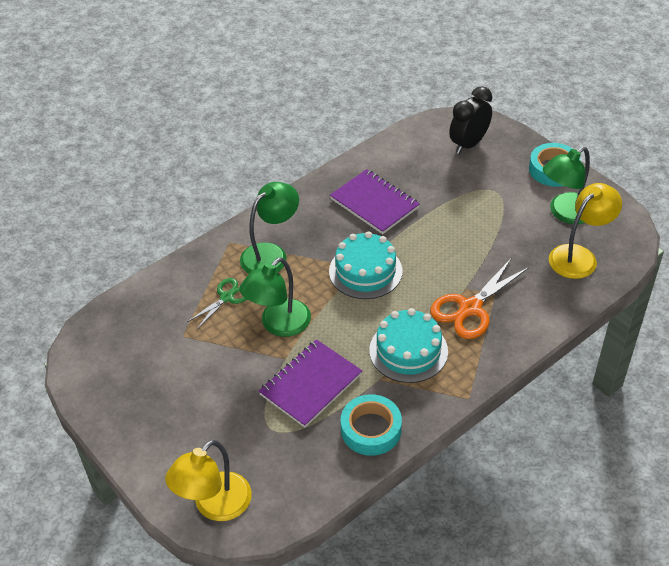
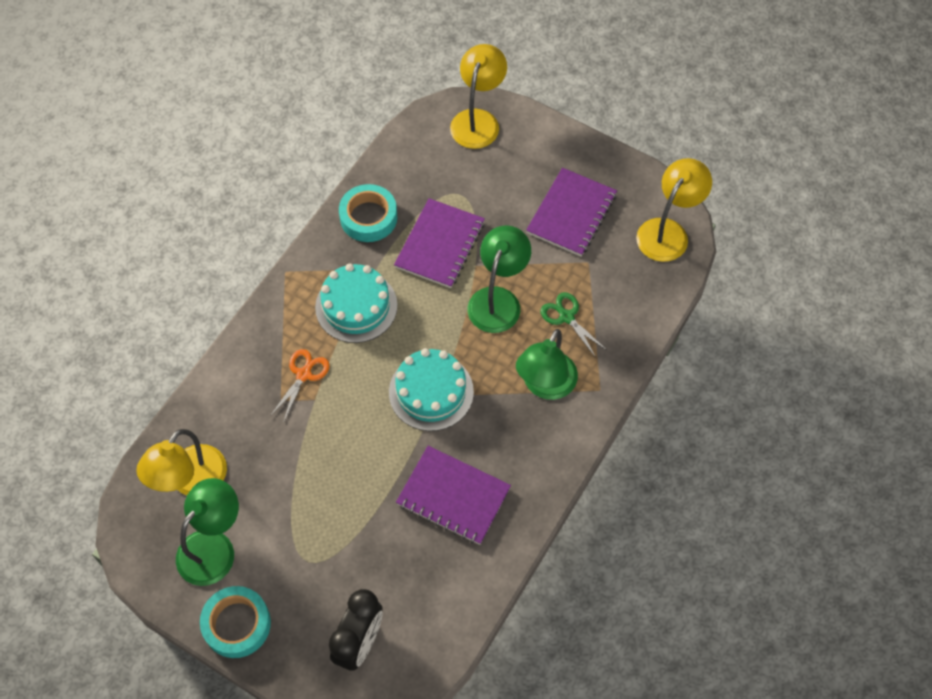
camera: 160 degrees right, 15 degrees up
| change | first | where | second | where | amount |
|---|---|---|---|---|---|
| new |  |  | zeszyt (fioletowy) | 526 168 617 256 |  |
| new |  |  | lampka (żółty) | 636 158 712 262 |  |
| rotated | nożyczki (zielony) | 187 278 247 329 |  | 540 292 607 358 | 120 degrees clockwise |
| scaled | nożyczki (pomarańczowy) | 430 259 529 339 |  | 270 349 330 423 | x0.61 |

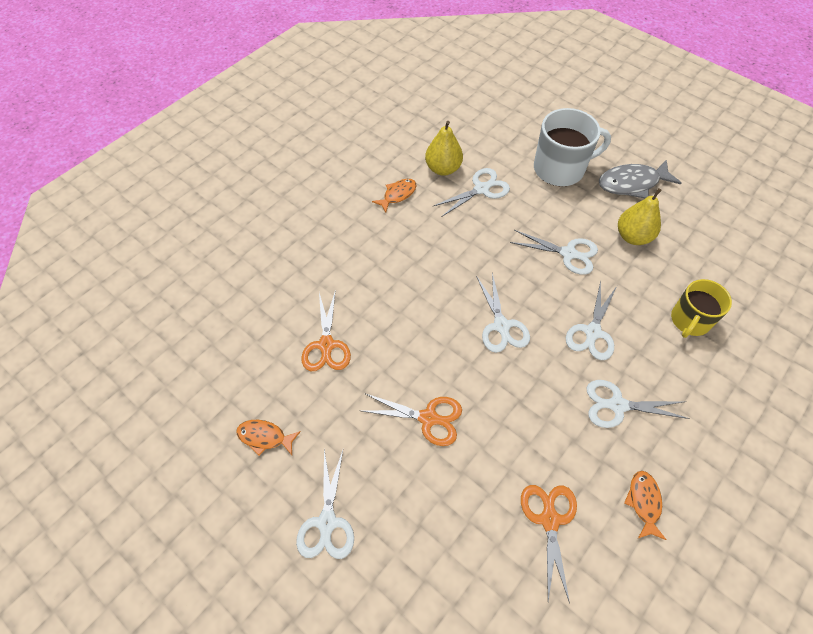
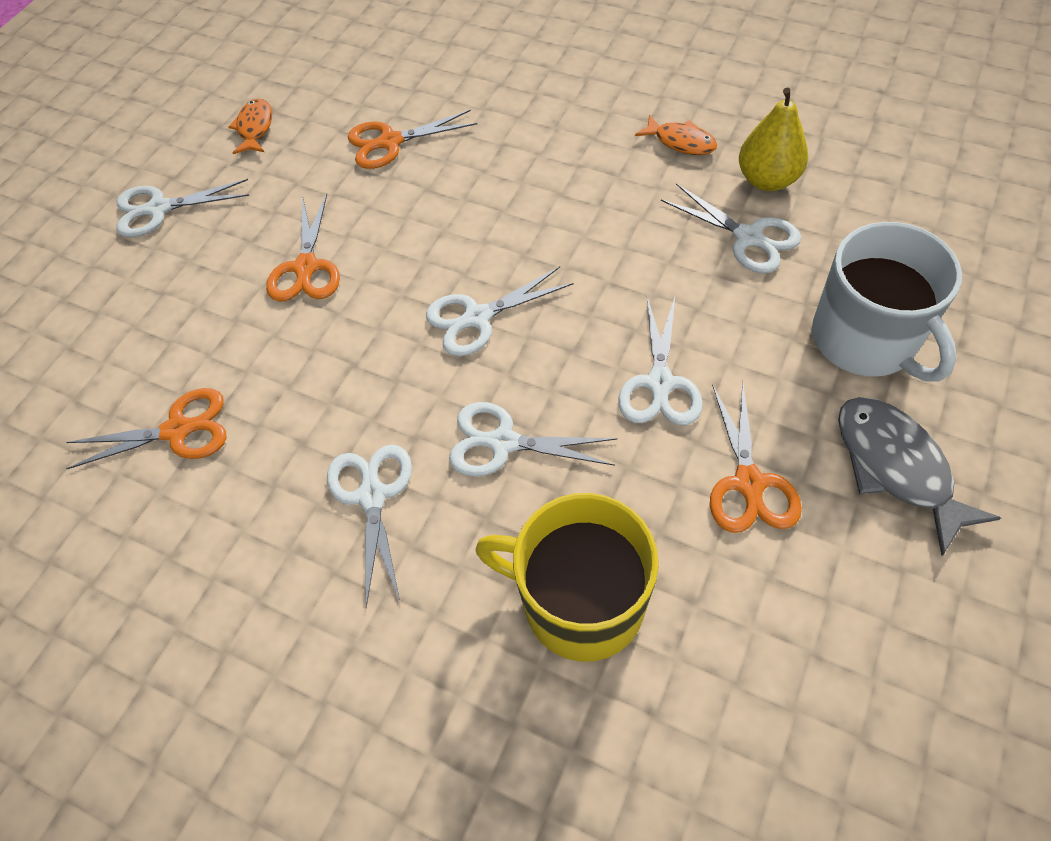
camera: 80 degrees right, 0 degrees up
| change | first | where | second | where | amount |
|---|---|---|---|---|---|
| gone | ryba (pomarańczowy) | 624 471 666 540 |  |  |  |
| swapped | gruszka (żółty) | 618 188 662 245 | nożyczki (pomarańczowy) | 710 382 802 533 |  |
| scaled | kubek (żółty) | 671 279 732 338 |  | 475 493 659 662 | x1.51 |

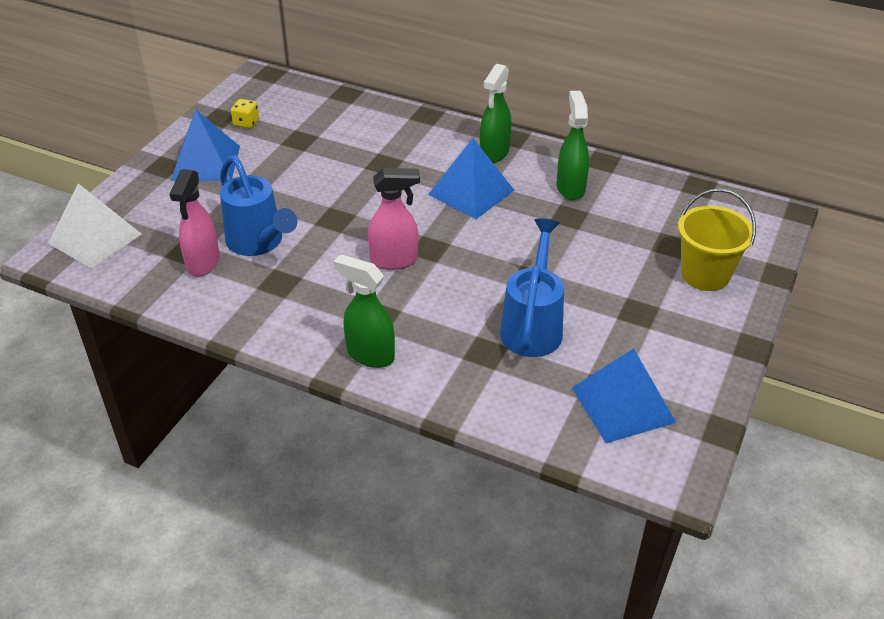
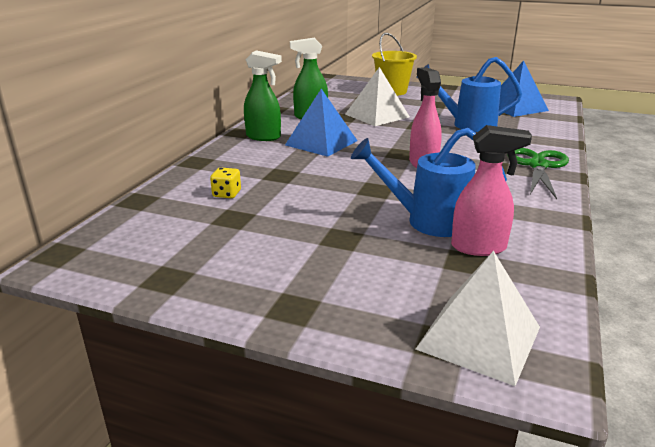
camera: 95 degrees left, 15 degrees down
| change | first | where | second | where | amount |
|---|---|---|---|---|---|
| gone | piramida (niebieski) | 171 110 240 181 |  |  |  |
| new |  |  | piramida (biały) | 345 67 410 126 |  |
| shifted | kostka do gry (żółty) | 231 99 259 128 |  | 210 167 241 198 |  |
| swapped | spryskiwacz (zielony) | 334 254 395 368 | nożyczki (zielony) | 507 148 569 199 |  |
| rotated | konewka (niebieski) | 220 155 297 256 |  | 351 128 507 237 | 135 degrees counterclockwise |

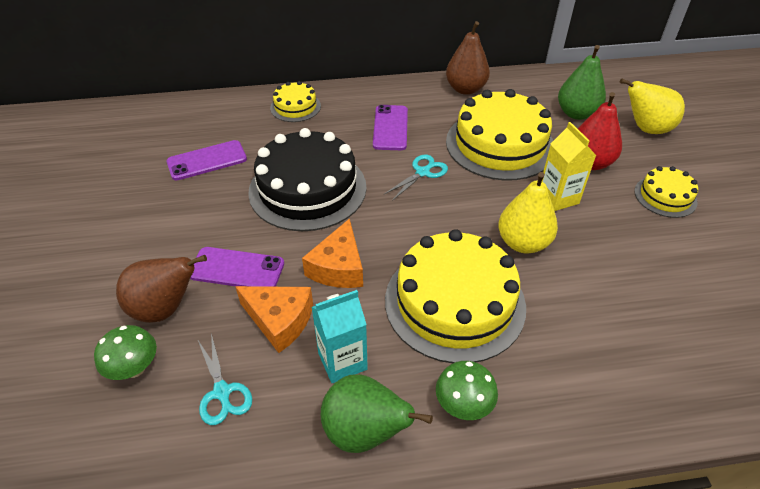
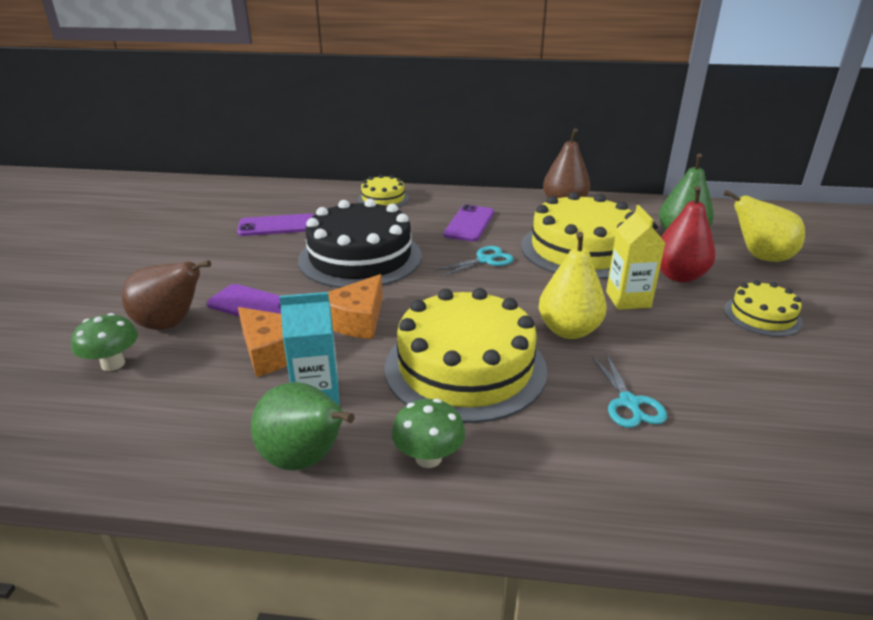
camera: 15 degrees right, 15 degrees down
| change | first | where | second | where | amount |
|---|---|---|---|---|---|
| shifted | nożyczki (turkusowy) | 198 333 252 425 |  | 591 353 667 428 |  |

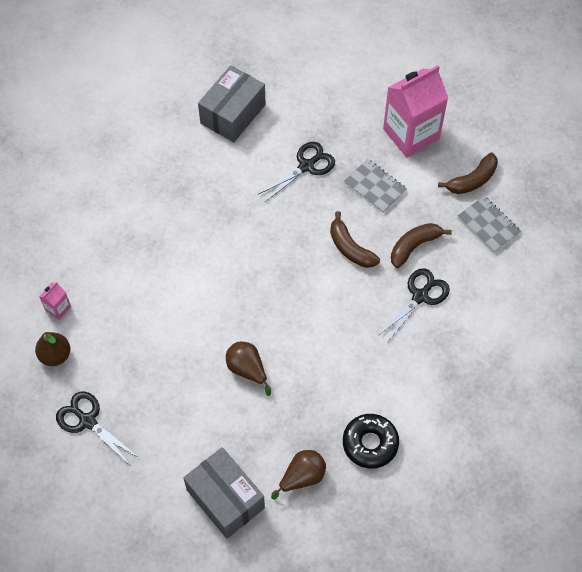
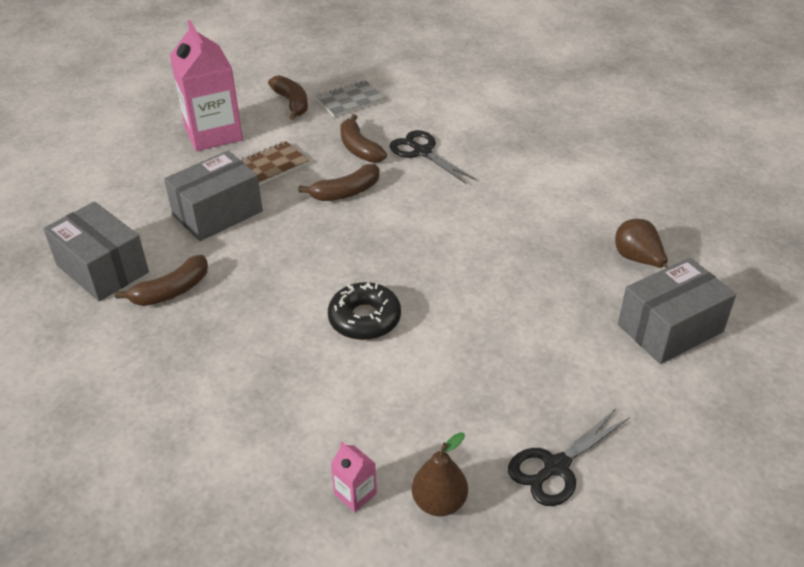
camera: 80 degrees left, 20 degrees down
| change | first | where | second | where | amount |
|---|---|---|---|---|---|
| gone | gruszka (brązowy) | 226 342 271 396 |  |  |  |
| new |  |  | banan (brązowy) | 115 255 208 306 |  |
| shifted | donut (czarny) | 343 414 399 469 |  | 328 282 401 340 |  |
| swapped | nożyczki (czarny) | 259 142 335 202 | pudełko (szary) | 164 151 263 241 |  |
| repainted | zeszyt (szary) | 344 159 407 213 | zeszyt (brązowy) | 241 141 309 185 |  |

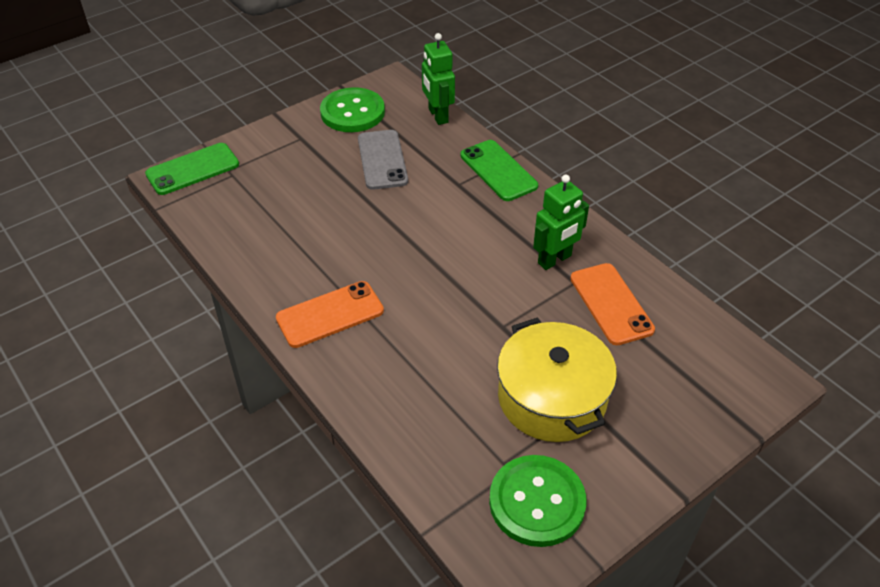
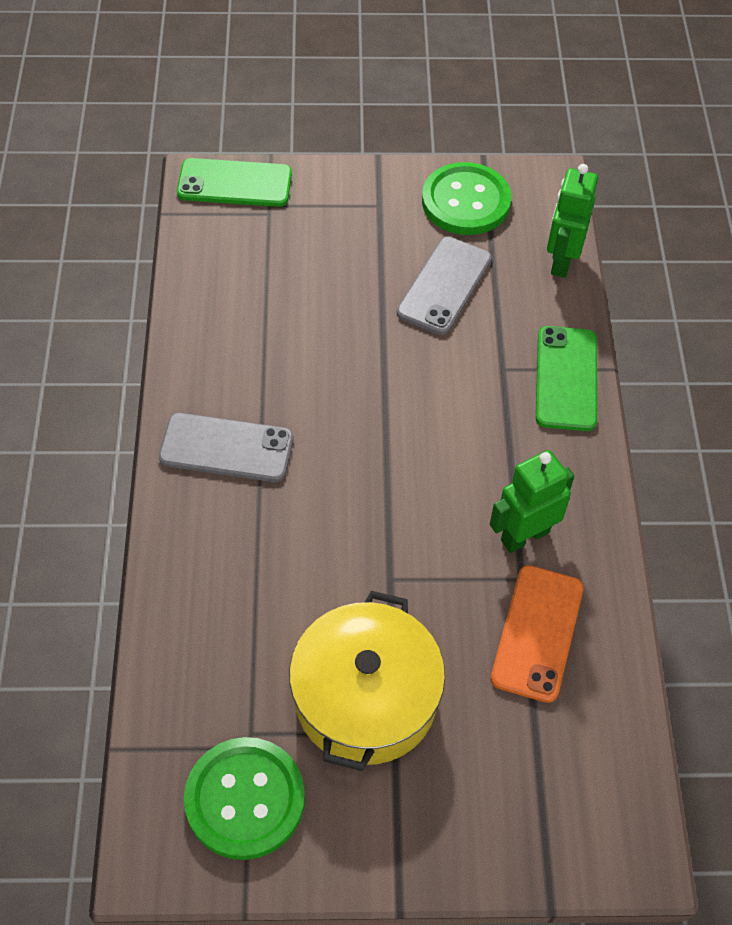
camera: 35 degrees right, 10 degrees up
| change | first | where | second | where | amount |
|---|---|---|---|---|---|
| repainted | telefon (pomarańczowy) | 276 281 384 348 | telefon (szary) | 159 413 293 482 |  |
| rotated | robot (zielony) | 533 175 589 270 |  | 490 450 574 553 | 150 degrees clockwise |

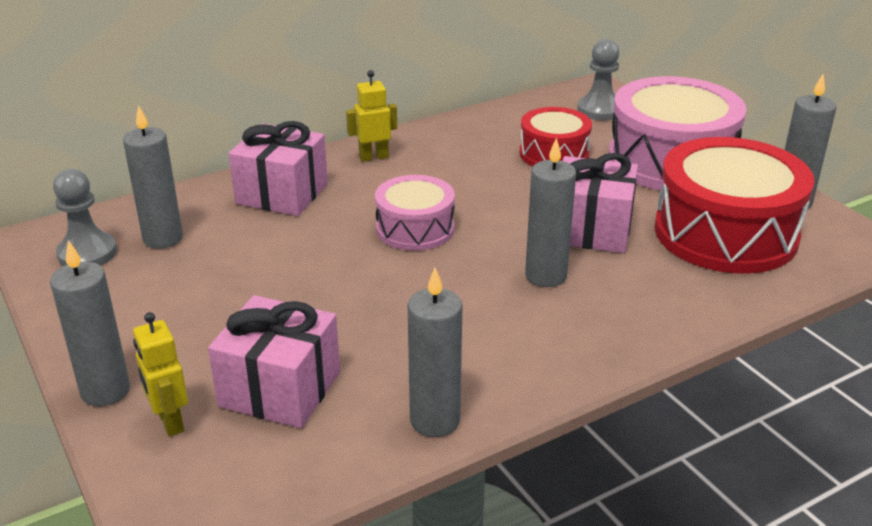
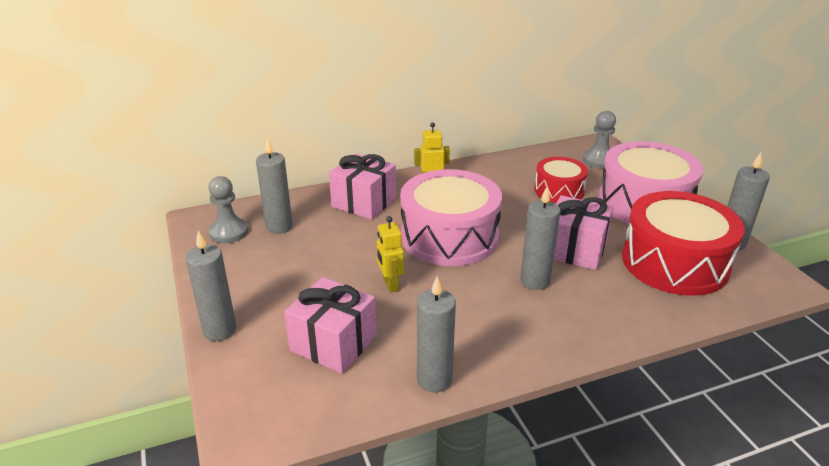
camera: 10 degrees right, 0 degrees up
| change | first | where | second | where | amount |
|---|---|---|---|---|---|
| shifted | robot (żółty) | 133 312 188 436 |  | 377 216 404 292 |  |
| scaled | bęben (różowy) | 375 175 455 251 |  | 400 169 502 266 | x1.78 |

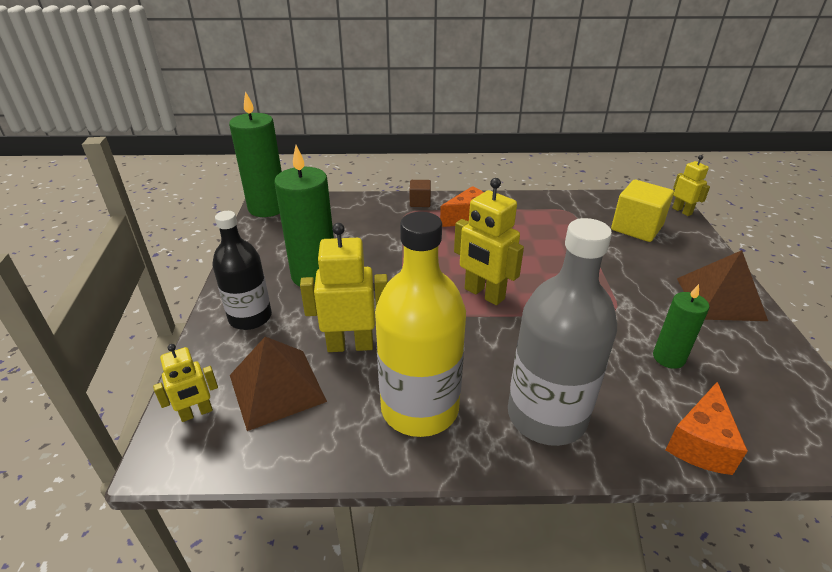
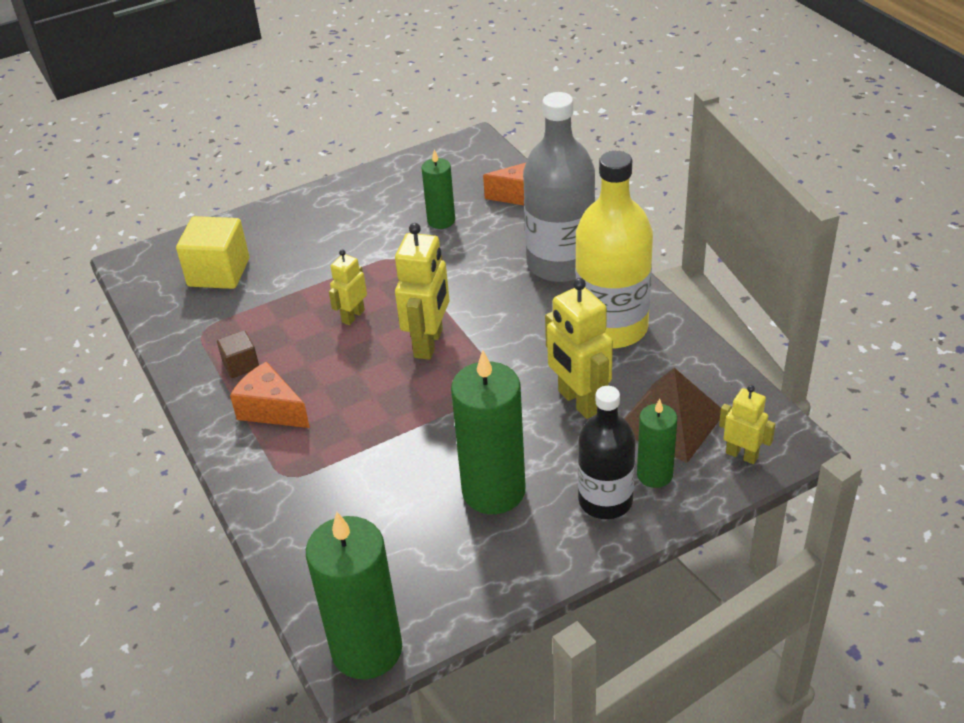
camera: 115 degrees left, 5 degrees up
| change | first | where | second | where | amount |
|---|---|---|---|---|---|
| gone | piramida (brązowy) | 677 250 768 321 |  |  |  |
| new |  |  | świeca (zielony) | 637 399 677 488 |  |
| shifted | sześcian (brązowy) | 410 180 431 207 |  | 217 330 259 378 |  |
| shifted | robot (żółty) | 672 155 710 216 |  | 329 250 367 325 |  |

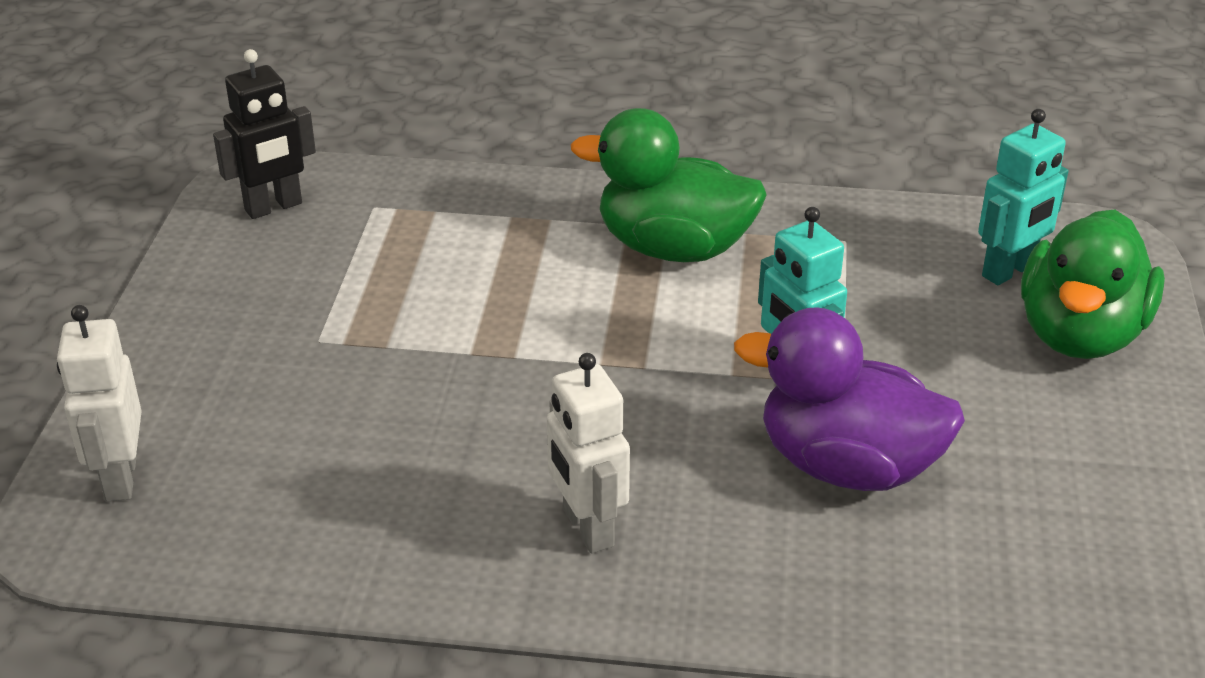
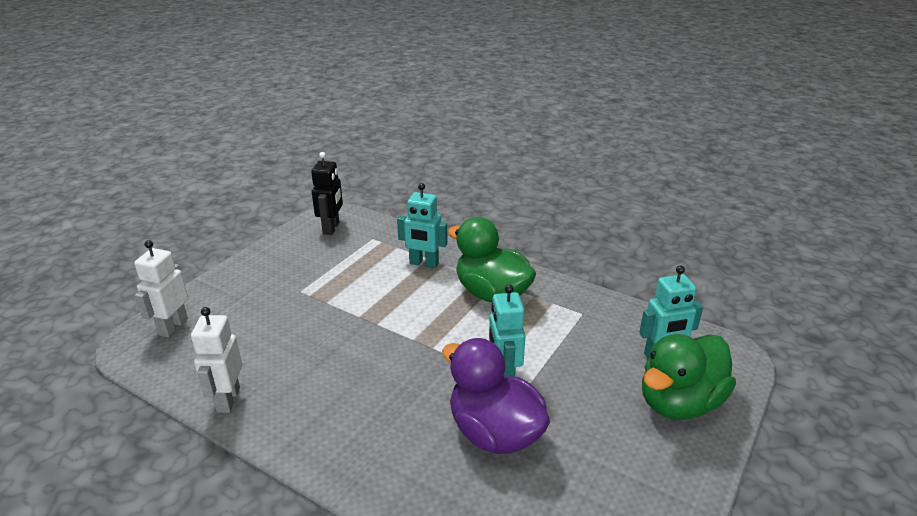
camera: 25 degrees right, 5 degrees down
| change | first | where | second | where | amount |
|---|---|---|---|---|---|
| new |  |  | robot (turkusowy) | 397 183 447 268 |  |
| shifted | robot (biały) | 547 353 630 553 |  | 191 307 242 413 |  |
| rotated | robot (czarny) | 213 49 316 219 |  | 311 152 343 235 | 75 degrees counterclockwise |

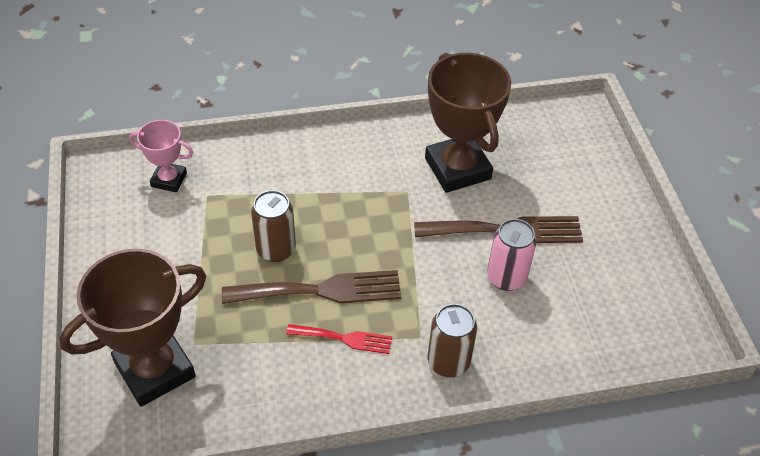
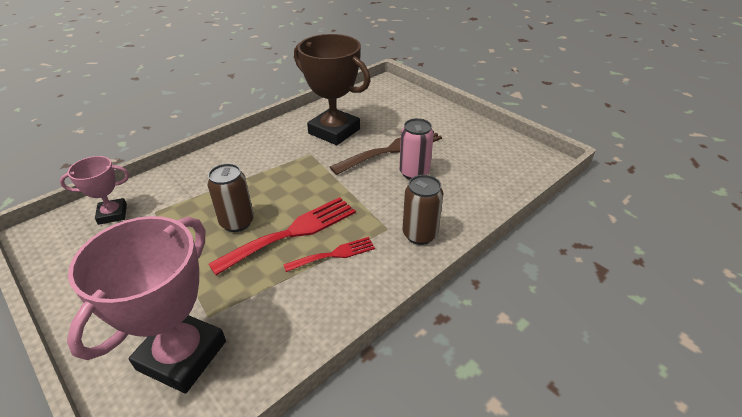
camera: 30 degrees left, 10 degrees down
| change | first | where | second | where | amount |
|---|---|---|---|---|---|
| repainted | puchar (brązowy) | 59 249 206 407 | puchar (różowy) | 67 216 226 394 |  |
| repainted | widelec (brązowy) | 222 270 401 304 | widelec (czerwony) | 208 197 356 275 |  |

